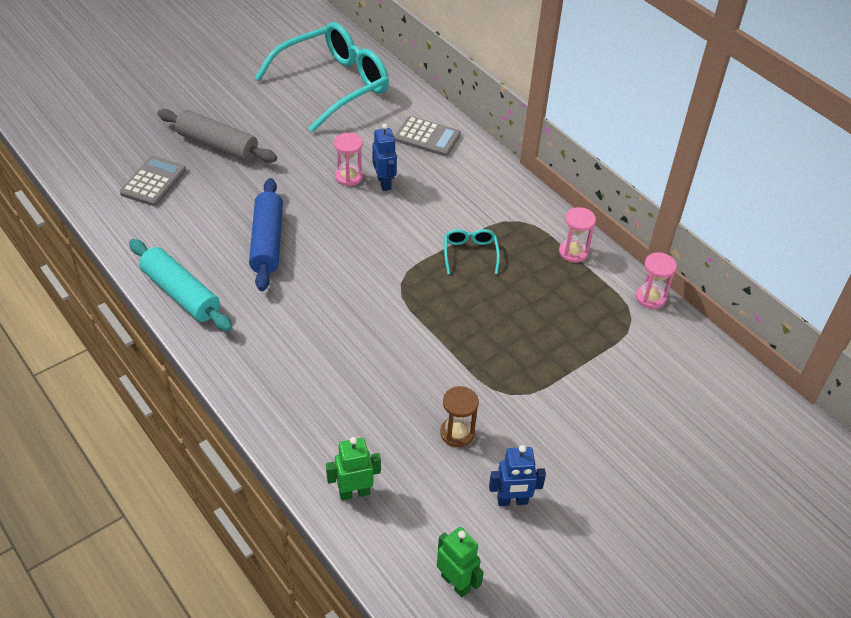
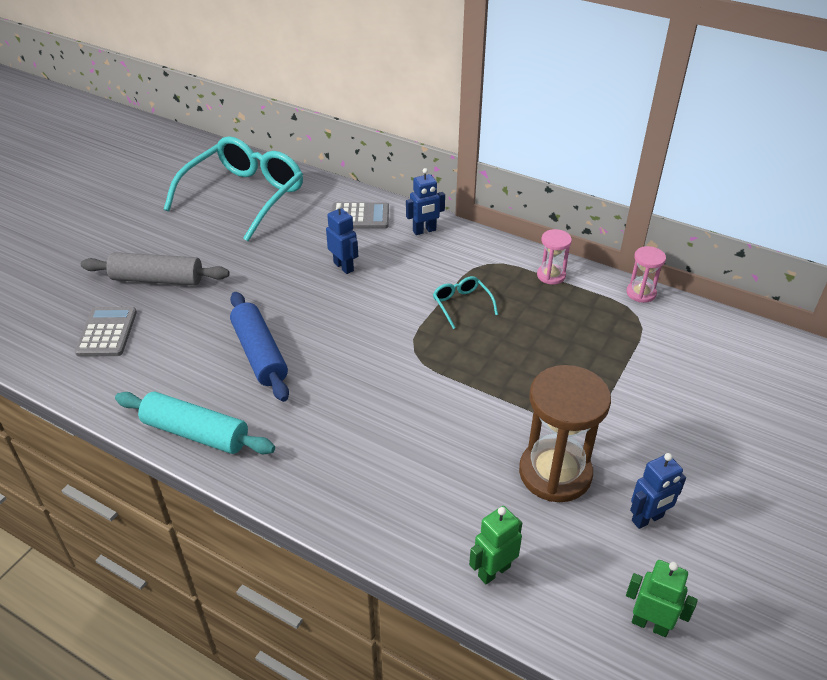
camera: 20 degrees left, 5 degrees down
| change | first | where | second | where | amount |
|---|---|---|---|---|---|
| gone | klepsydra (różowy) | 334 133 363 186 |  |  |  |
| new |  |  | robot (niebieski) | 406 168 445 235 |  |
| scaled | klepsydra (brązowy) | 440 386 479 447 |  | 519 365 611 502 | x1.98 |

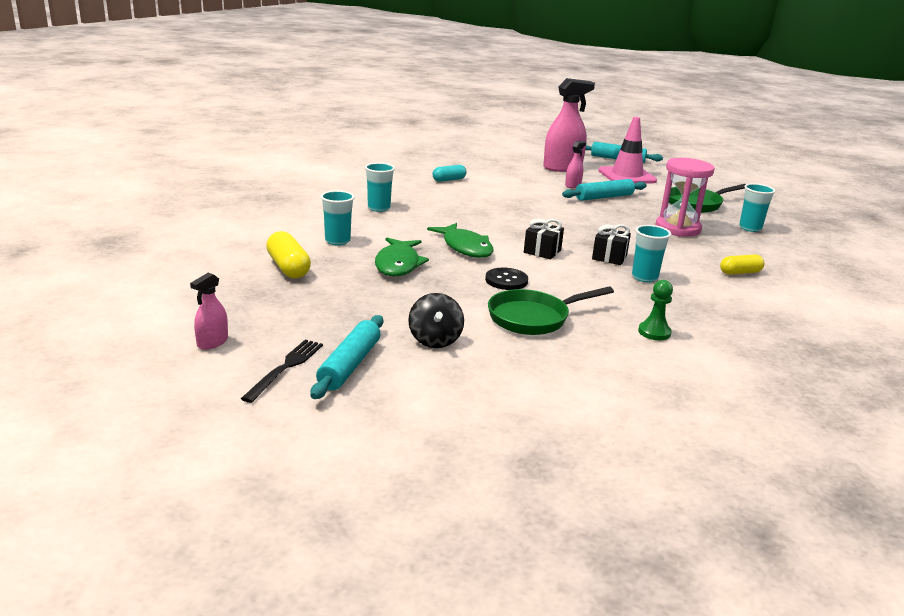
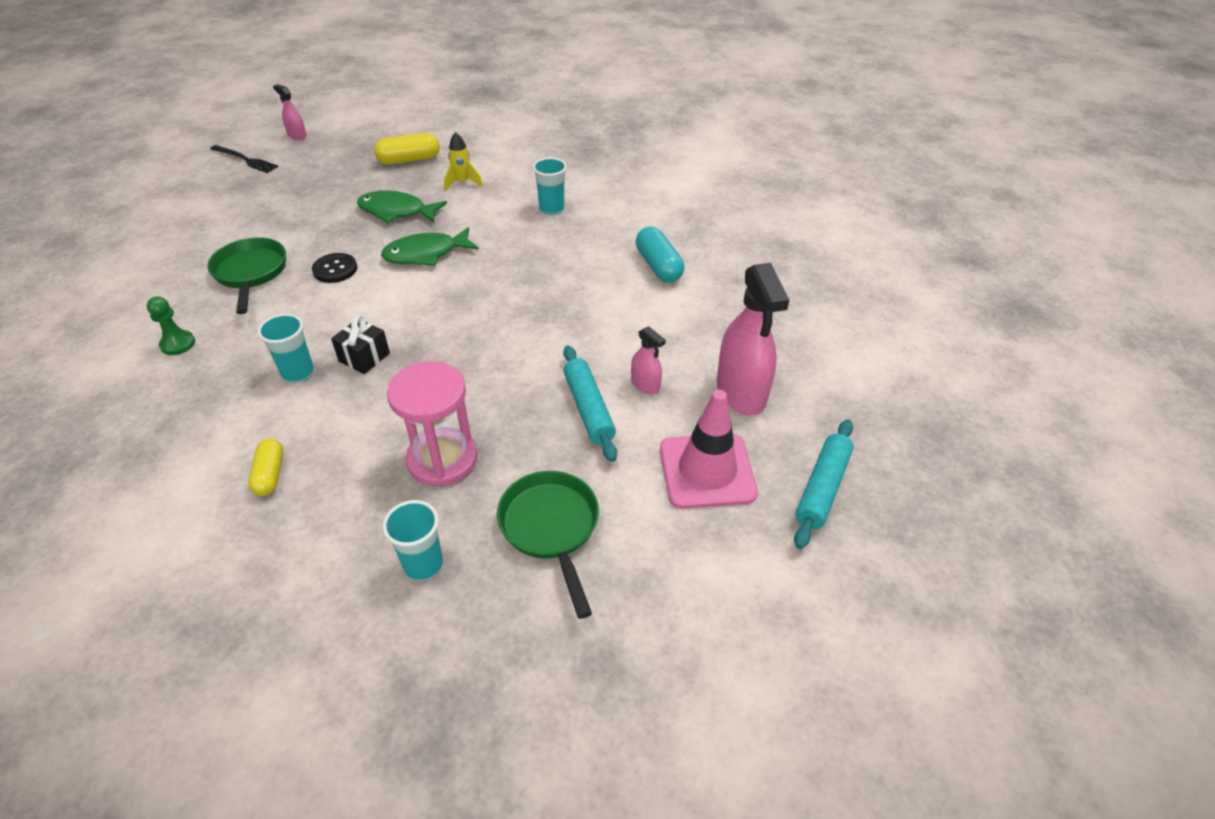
camera: 100 degrees right, 20 degrees up
| change | first | where | second | where | amount |
|---|---|---|---|---|---|
| gone | wałek do ciasta (turkusowy) | 311 315 383 399 |  |  |  |
| gone | bączek (czarny) | 408 293 464 348 |  |  |  |
| gone | prezent (czarny) | 524 218 564 259 |  |  |  |
| swapped | szklanka (turkusowy) | 320 190 355 245 | rakieta (żółty) | 444 132 483 191 |  |
| scaled | kapsułka (turkusowy) | 432 165 467 182 |  | 636 227 684 283 | x1.51 |

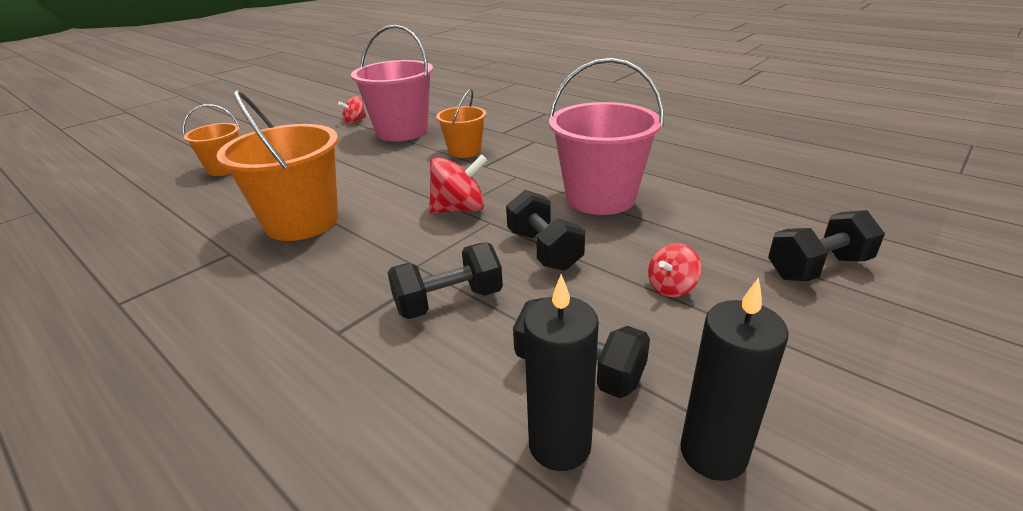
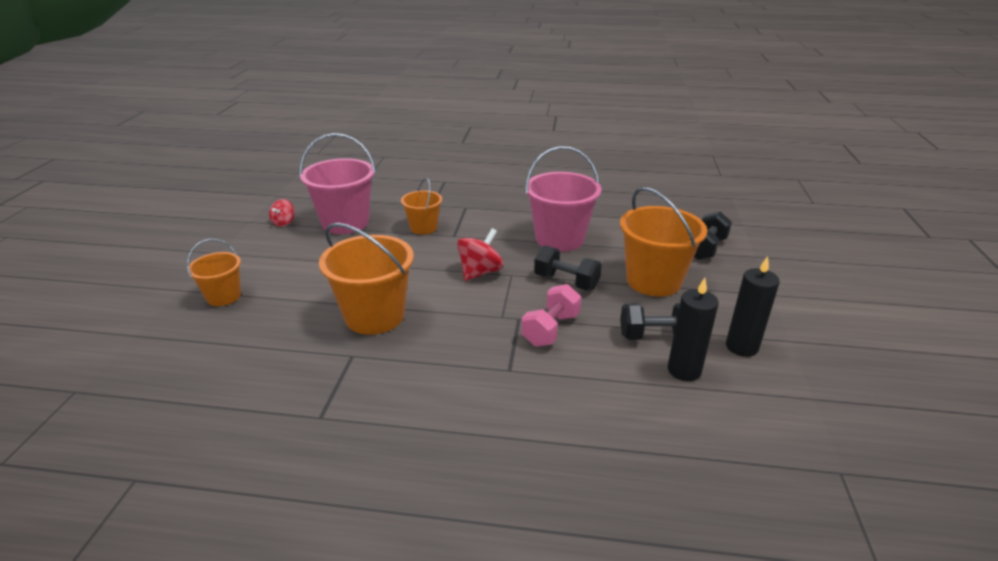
camera: 35 degrees left, 0 degrees up
| change | first | where | second | where | amount |
|---|---|---|---|---|---|
| swapped | bączek (czerwony) | 648 243 701 297 | wiadro (pomarańczowy) | 620 187 708 297 |  |
| repainted | hantel (czarny) | 387 243 503 319 | hantel (różowy) | 521 284 581 347 |  |

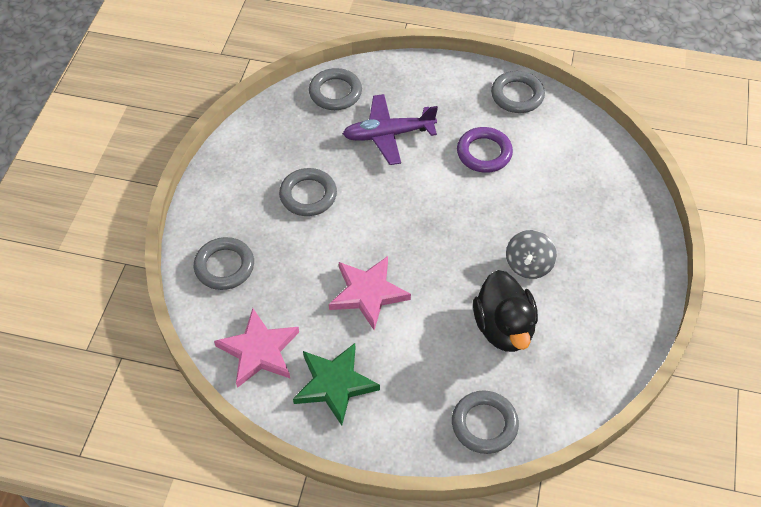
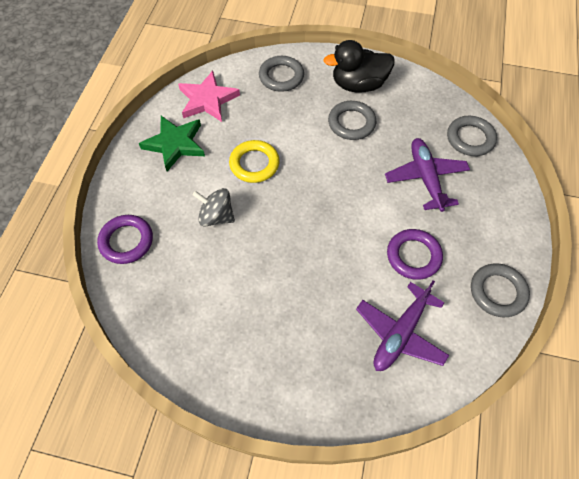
camera: 90 degrees right, 5 degrees up
| change | first | where | second | where | amount |
|---|---|---|---|---|---|
| new |  |  | samolot (fioletowy) | 356 280 449 371 |  |
| shifted | kaczka (czarny) | 473 270 538 352 |  | 323 40 395 93 |  |
| shifted | bączek (szary) | 506 230 557 279 |  | 193 188 235 227 |  |
| swapped | gwiazda (różowy) | 329 256 411 330 | pierścień (żółty) | 229 140 280 183 |  |
| repainted | pierścień (szary) | 452 390 519 454 | pierścień (fioletowy) | 97 215 153 264 |  |

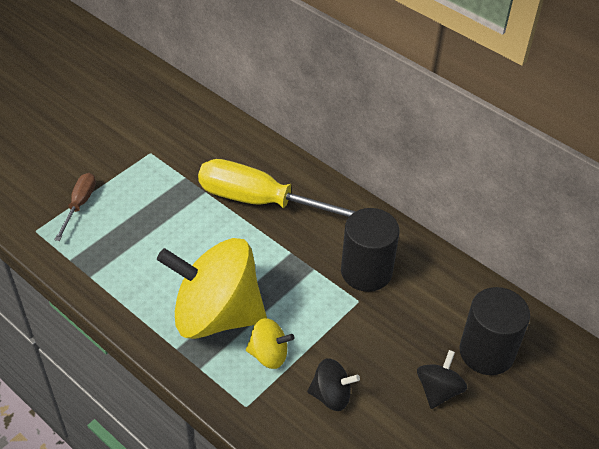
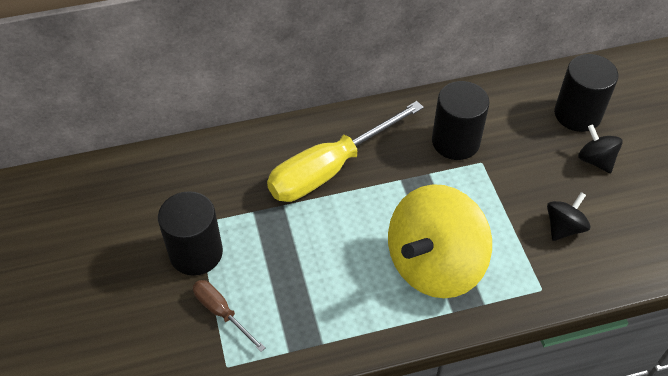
camera: 55 degrees left, 5 degrees up
| change | first | where | second | where | amount |
|---|---|---|---|---|---|
| gone | bączek (żółty) | 246 318 294 369 |  |  |  |
| new |  |  | walec (czarny) | 158 191 223 276 |  |

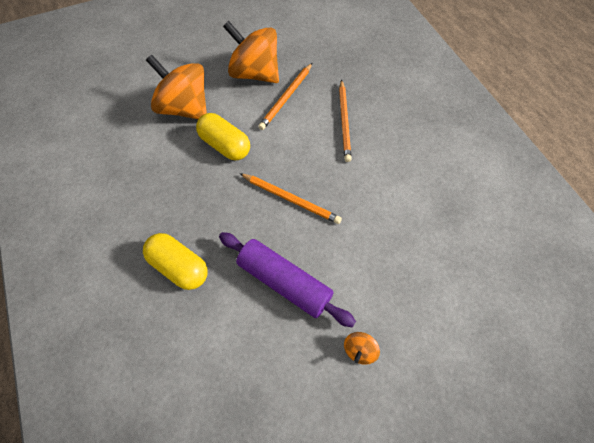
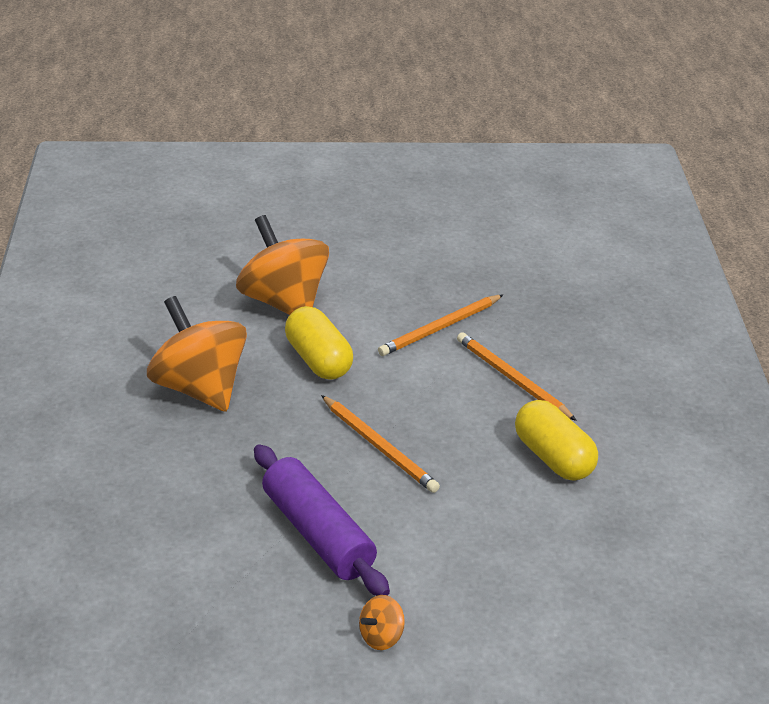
camera: 20 degrees right, 25 degrees down
| change | first | where | second | where | amount |
|---|---|---|---|---|---|
| shifted | kapsułka (żółty) | 143 233 208 290 |  | 515 400 598 480 |  |
| shifted | bączek (pomarańczowy) | 223 21 279 83 |  | 147 296 247 412 |  |
| rotated | ołówek (pomarańczowy) | 339 80 352 162 |  | 457 332 577 421 | 120 degrees clockwise |

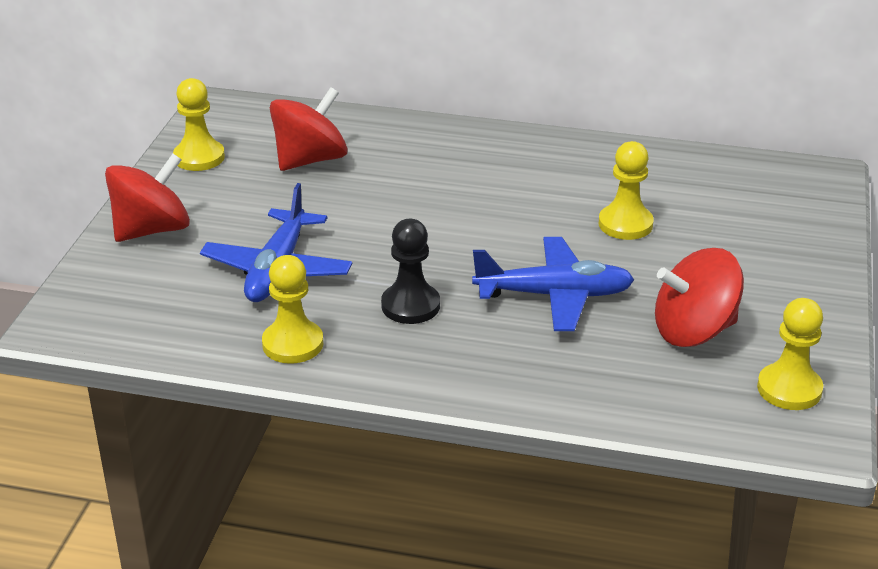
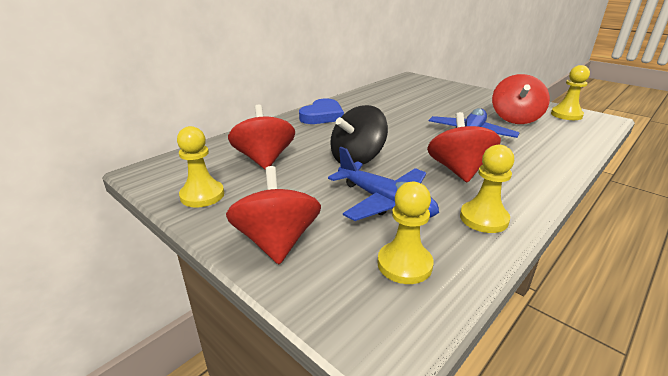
camera: 60 degrees left, 5 degrees down
| change | first | where | second | where | amount |
|---|---|---|---|---|---|
| new |  |  | serce (niebieski) | 299 98 344 124 |  |
| new |  |  | bączek (czarny) | 330 105 388 165 |  |
| shifted | pionek (żółty) | 599 141 654 240 |  | 377 182 433 284 |  |
| swapped | pionek (czarny) | 381 219 440 324 | bączek (czerwony) | 427 112 501 183 |  |

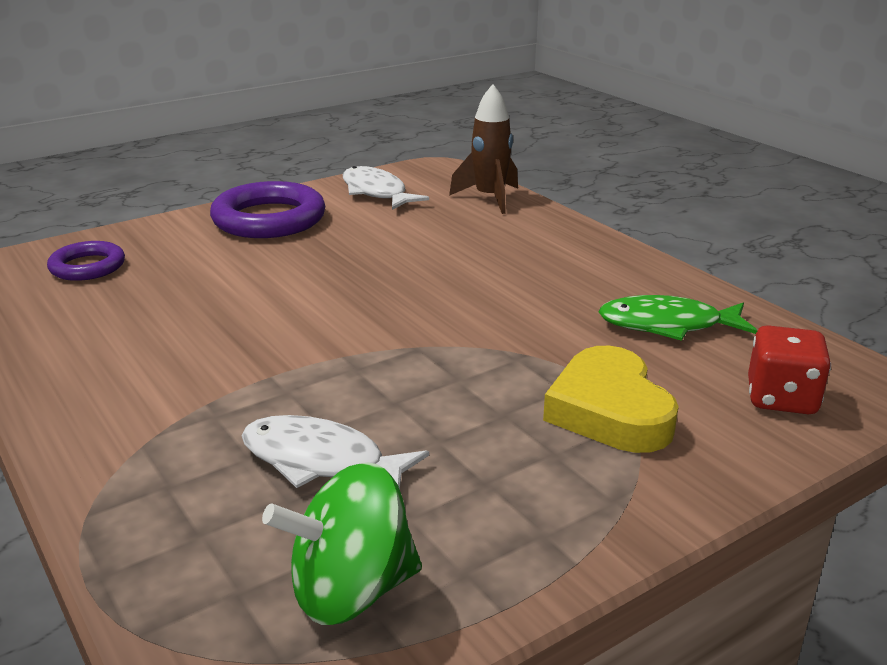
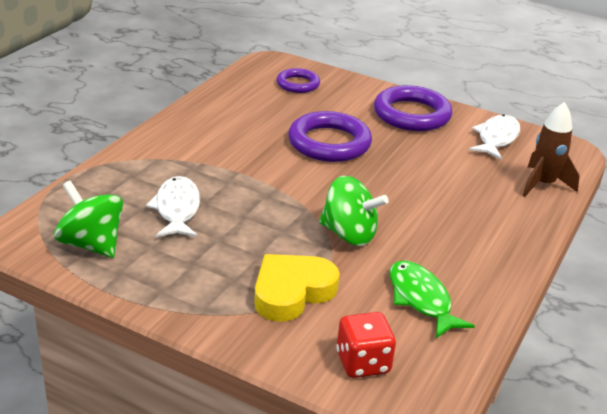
camera: 60 degrees right, 5 degrees up
| change | first | where | second | where | amount |
|---|---|---|---|---|---|
| new |  |  | pierścień (fioletowy) | 288 111 372 162 |  |
| new |  |  | bączek (zielony) | 319 176 389 246 |  |

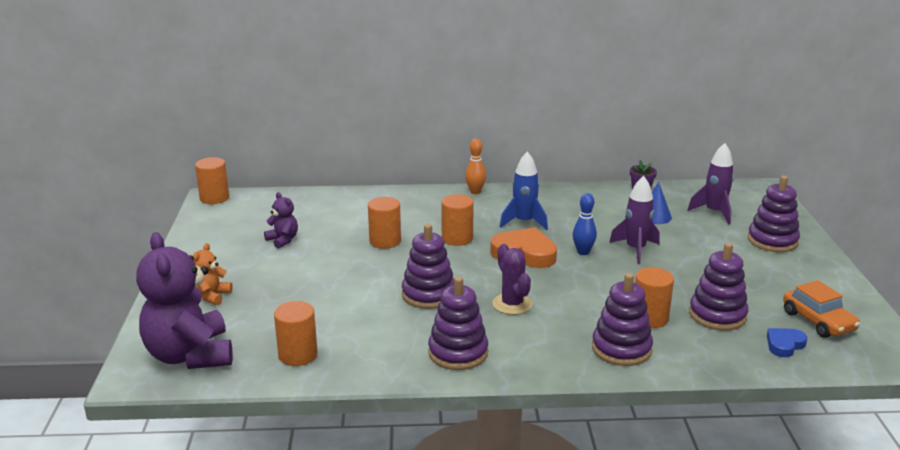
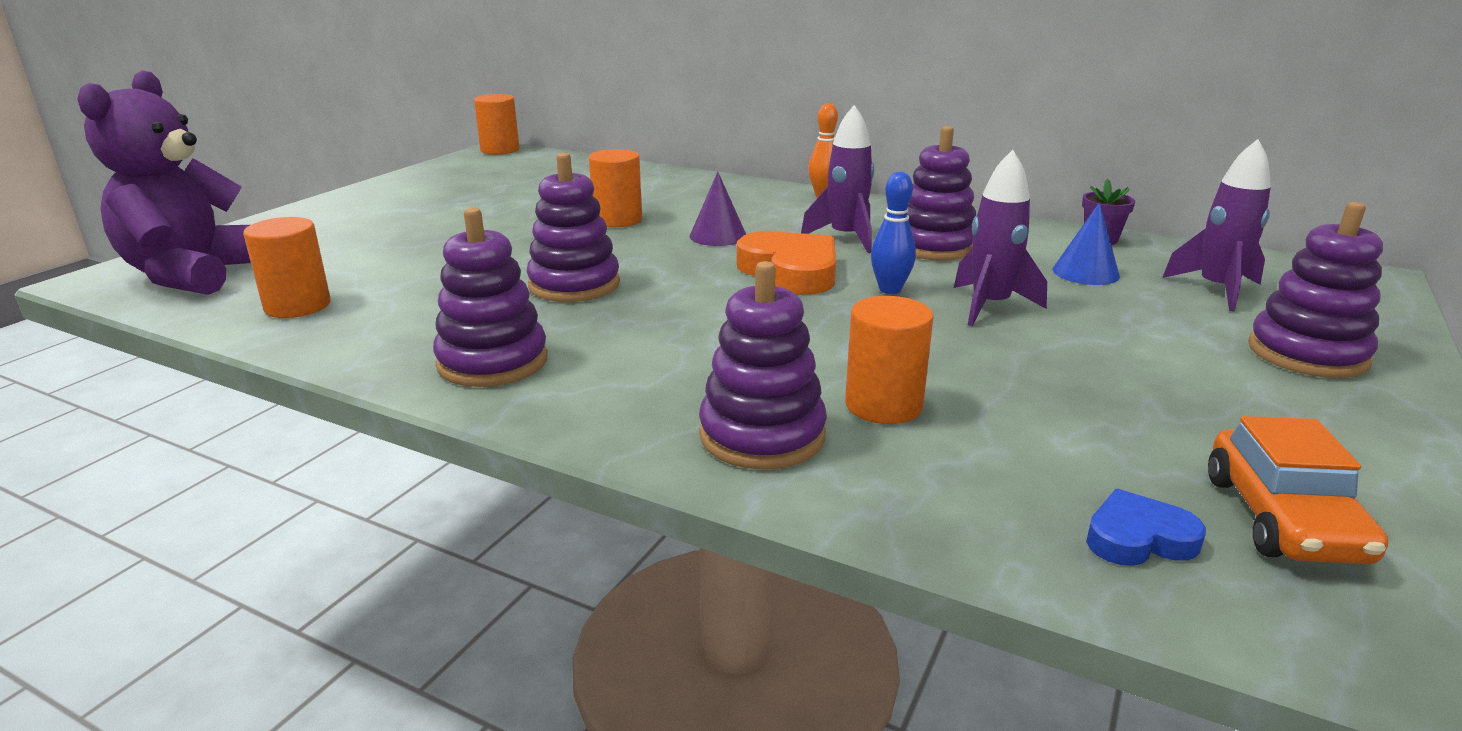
camera: 30 degrees right, 0 degrees up
| change | first | where | second | where | amount |
|---|---|---|---|---|---|
| gone | miś (pomarańczowy) | 193 243 233 305 |  |  |  |
| gone | miś (fioletowy) | 264 192 298 249 |  |  |  |
| gone | kaktus (fioletowy) | 493 244 533 315 |  |  |  |
| shifted | zabawka nakładanka (fioletowy) | 689 243 748 331 |  | 907 126 977 261 |  |
| swapped | walec (pomarańczowy) | 441 194 474 246 | stożek (fioletowy) | 690 172 746 246 |  |
| repainted | rakieta (niebieski) | 500 152 548 230 | rakieta (fioletowy) | 801 105 874 253 |  |

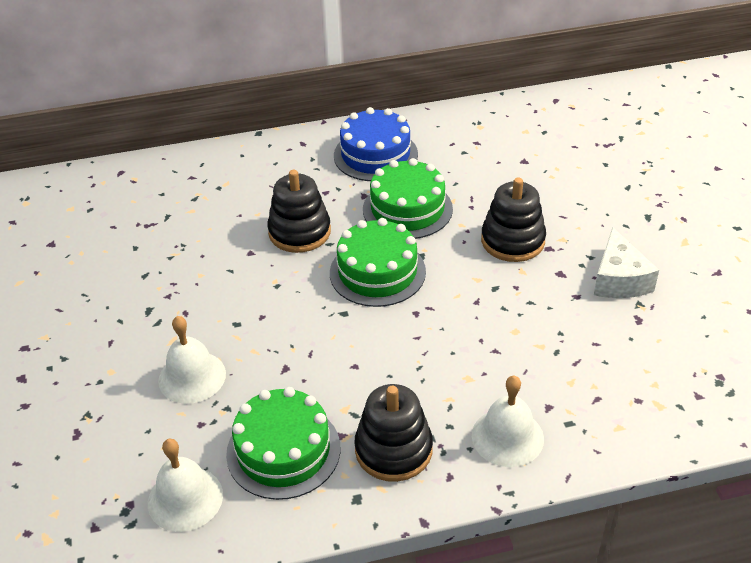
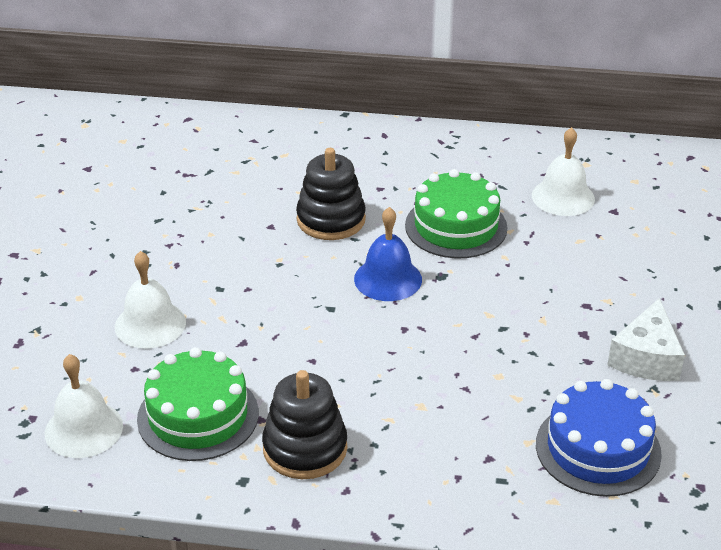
camera: 20 degrees right, 5 degrees down
| change | first | where | second | where | amount |
|---|---|---|---|---|---|
| gone | zabawka nakładanka (czarny) | 481 177 546 262 |  |  |  |
| shifted | tort (niebieski) | 334 107 418 181 |  | 536 379 662 497 |  |
| shifted | dzwonek (biały) | 472 376 544 467 |  | 532 127 595 216 |  |
| swapped | tort (zielony) | 330 218 426 307 | dzwonek (niebieski) | 354 207 422 301 |  |

